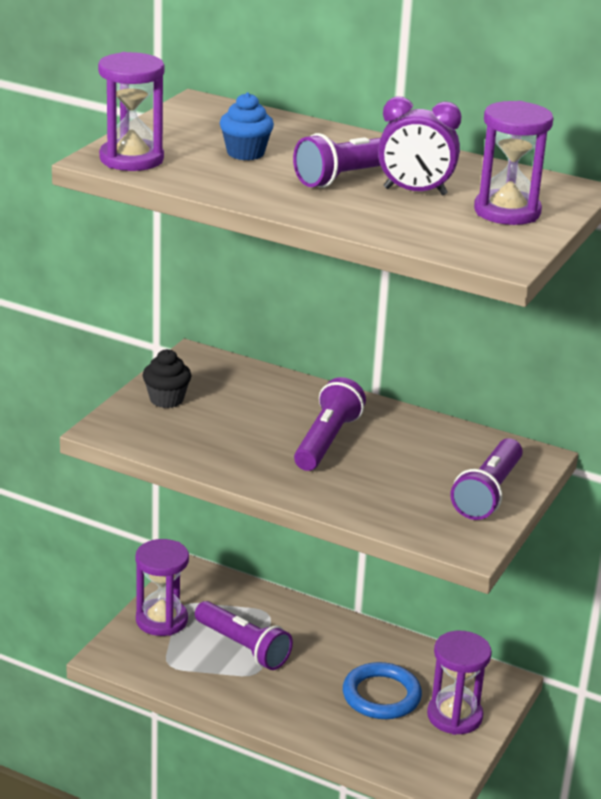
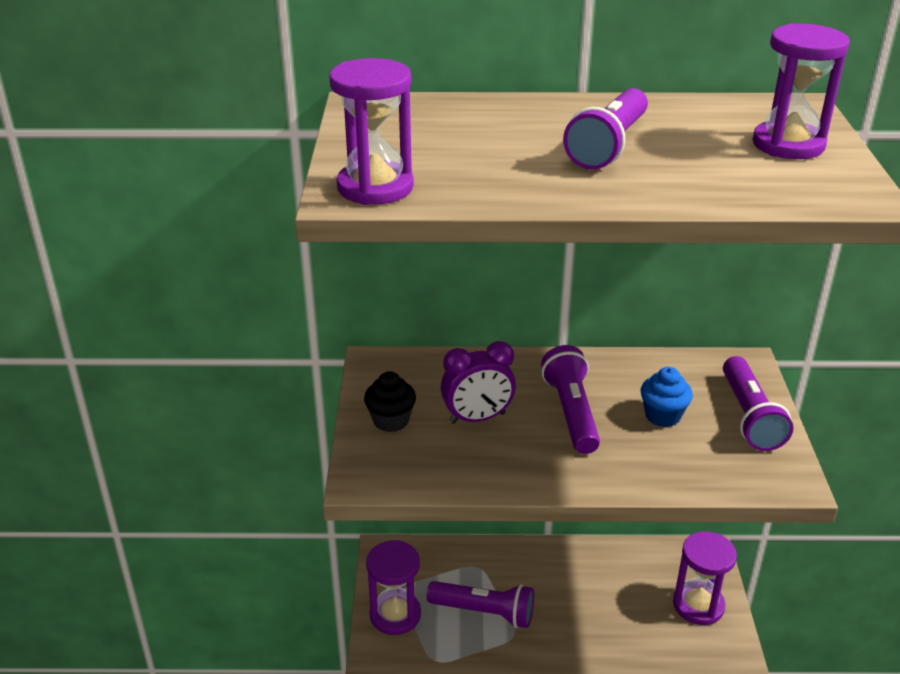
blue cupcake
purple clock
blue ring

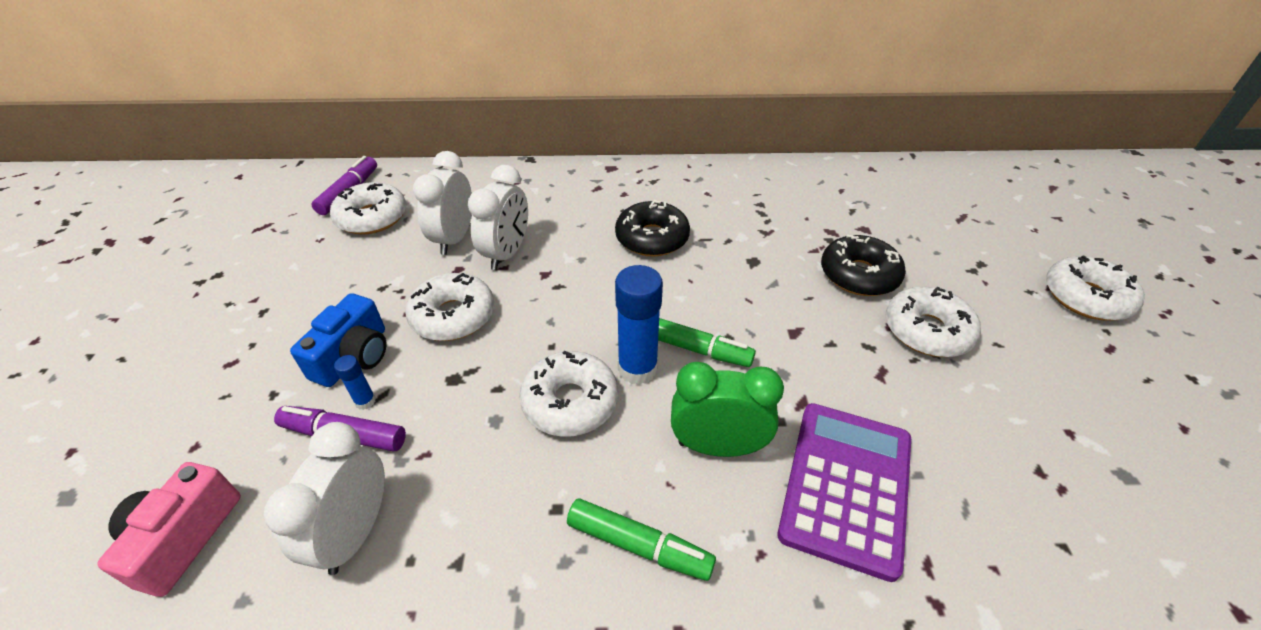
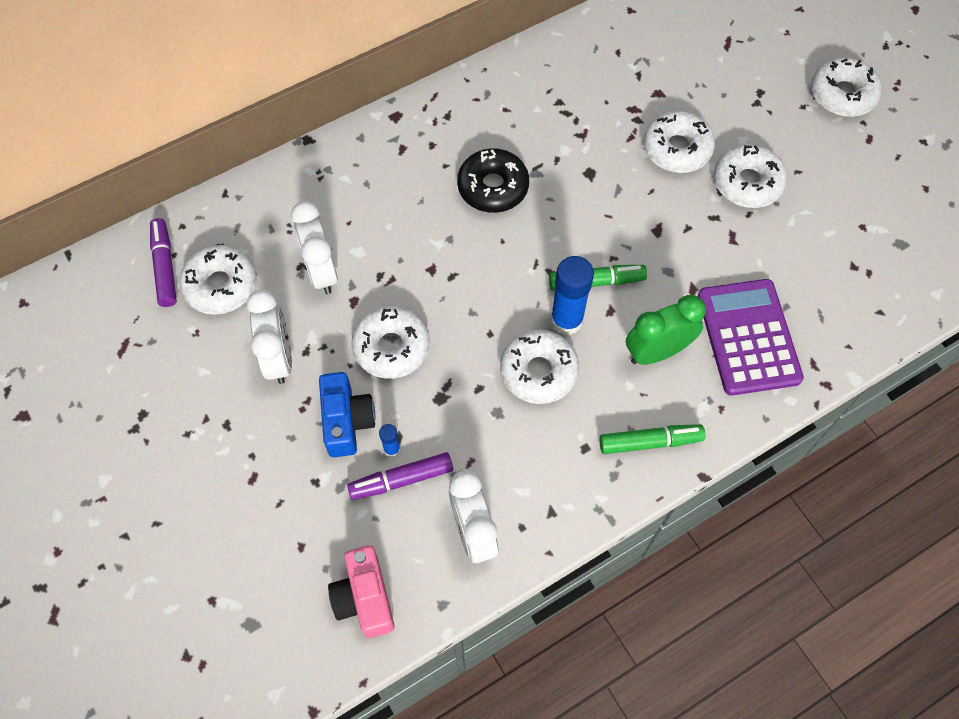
white clock (no. 1 from left)
white donut (no. 4 from left)

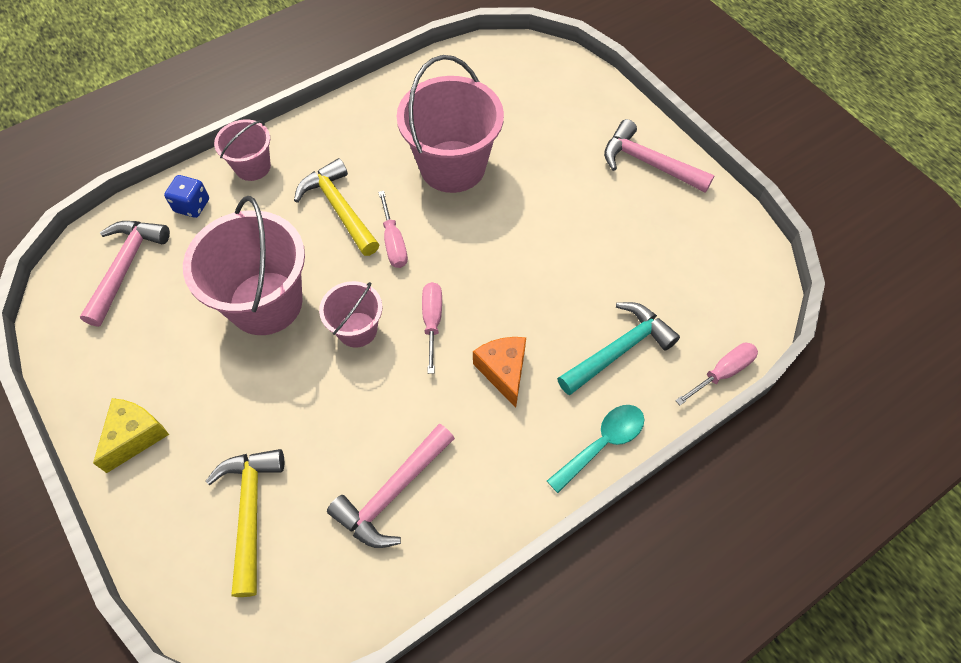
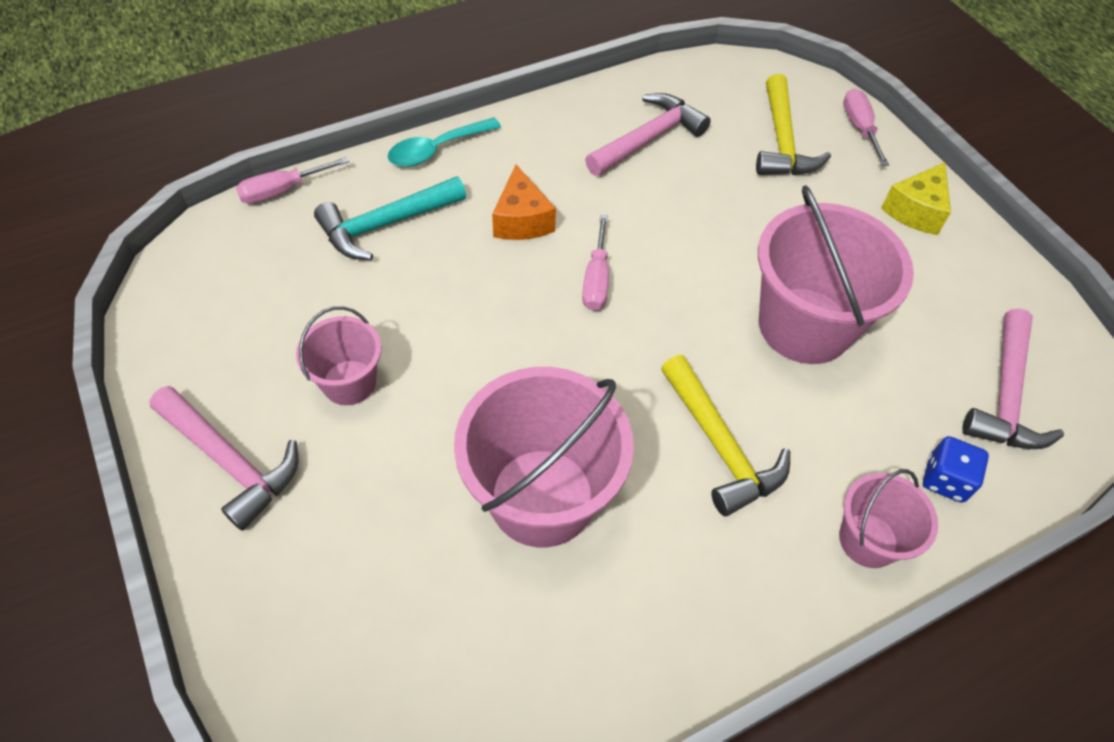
pink screwdriver (no. 3 from left)
pink bucket (no. 1 from left)

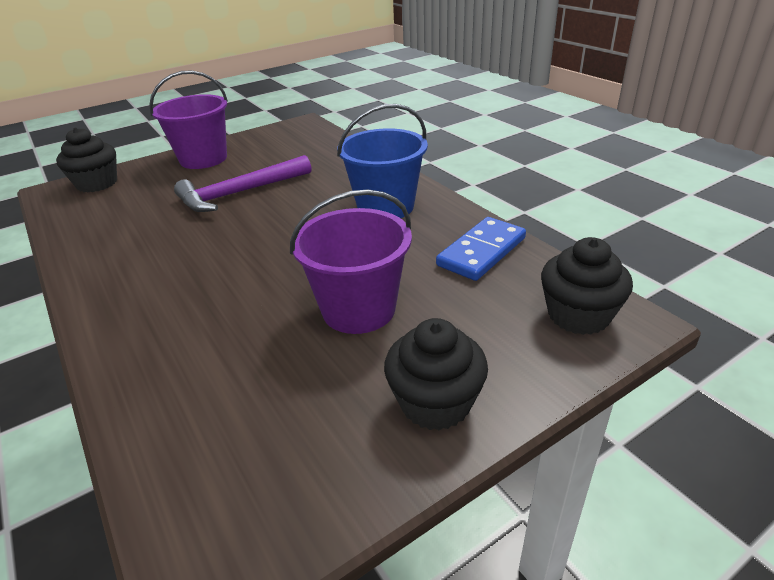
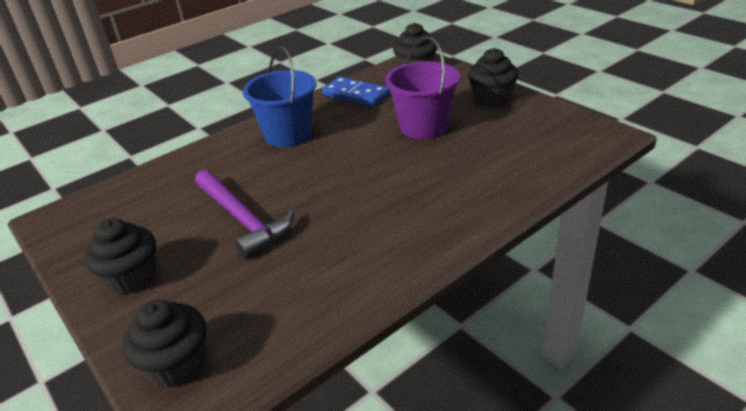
black cupcake (no. 1 from left)

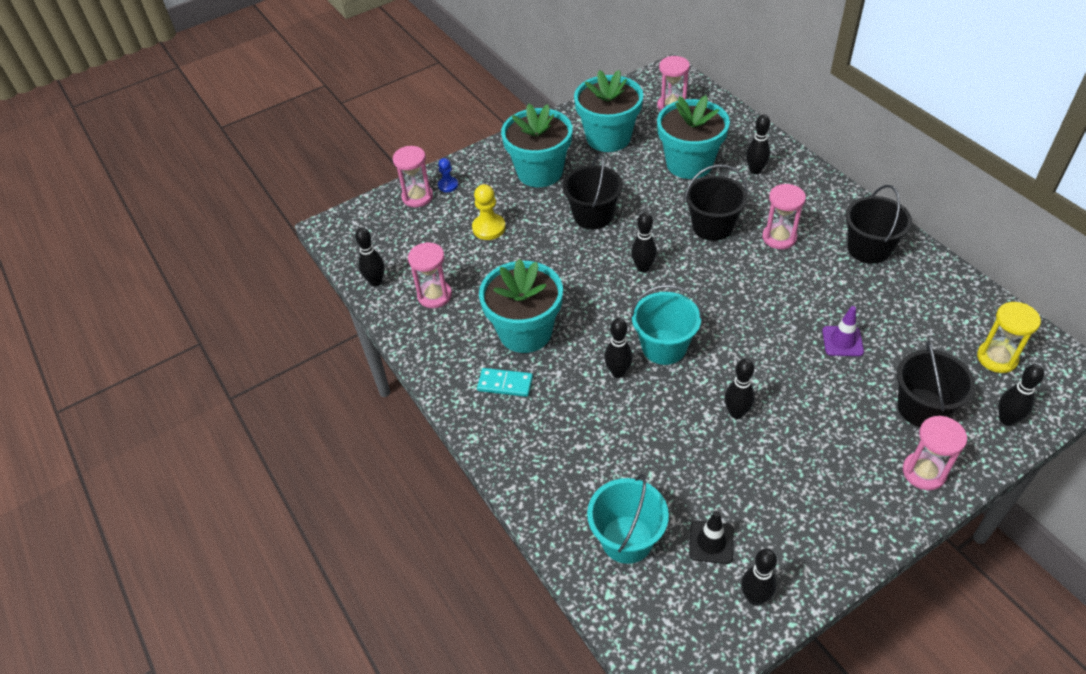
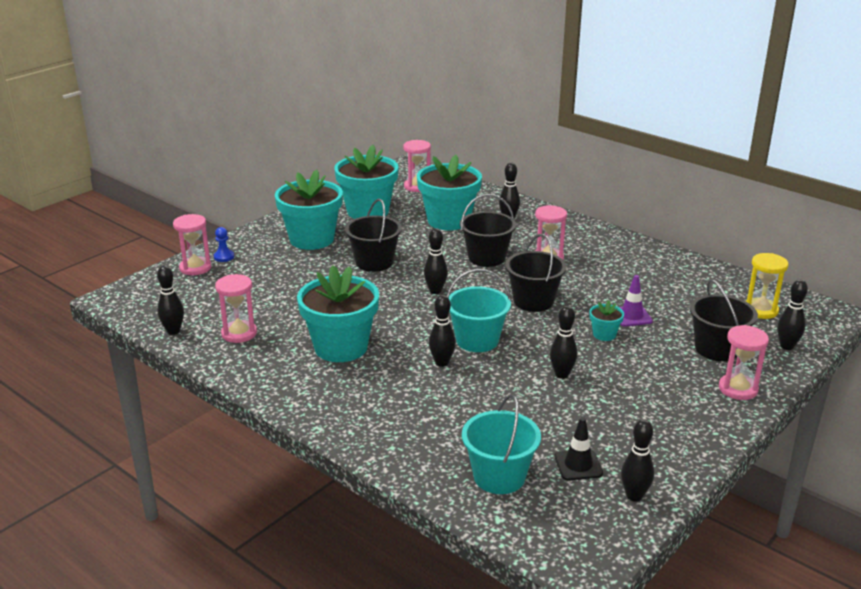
yellow pawn
black bucket (no. 3 from left)
turquoise domino
turquoise flower pot (no. 5 from left)

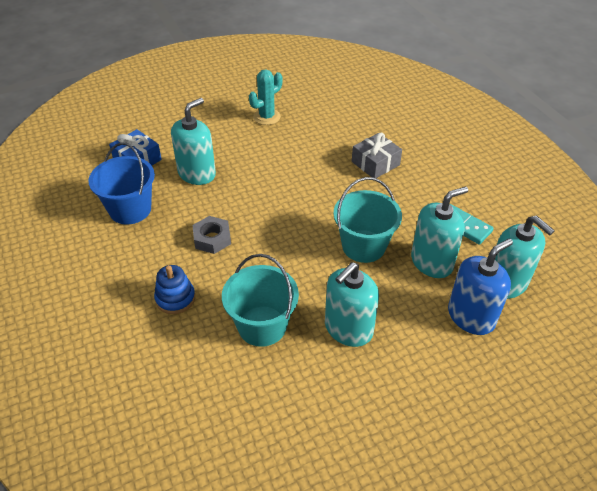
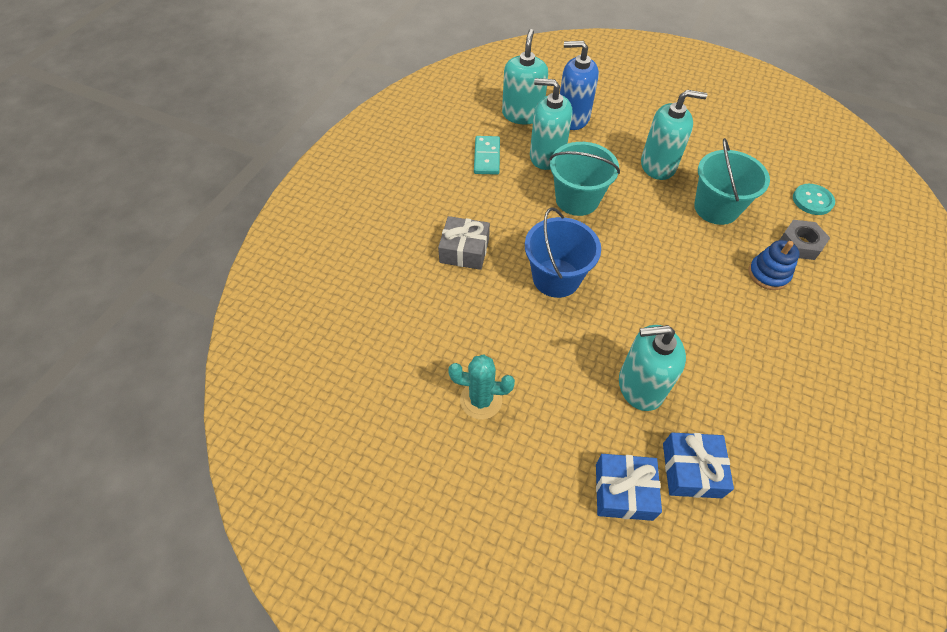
blue bucket
grey nut
turquoise button
blue gift (no. 1 from left)

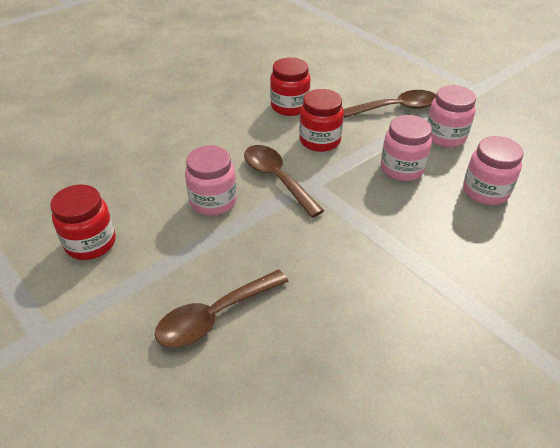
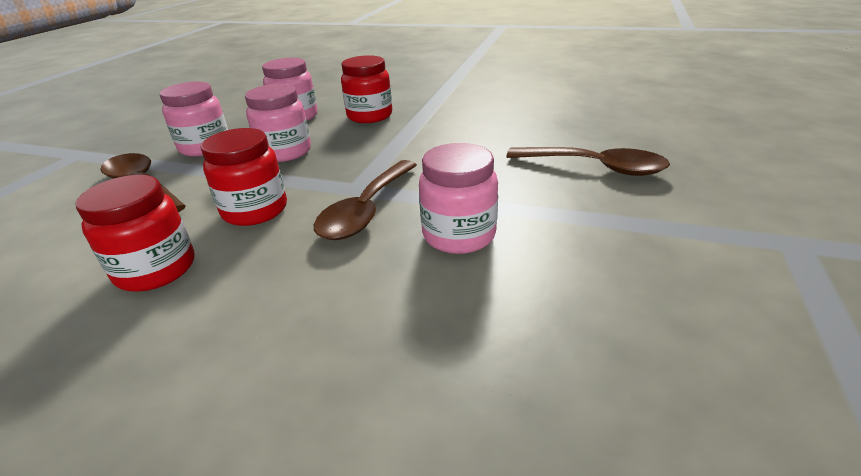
red jar (no. 3 from left)

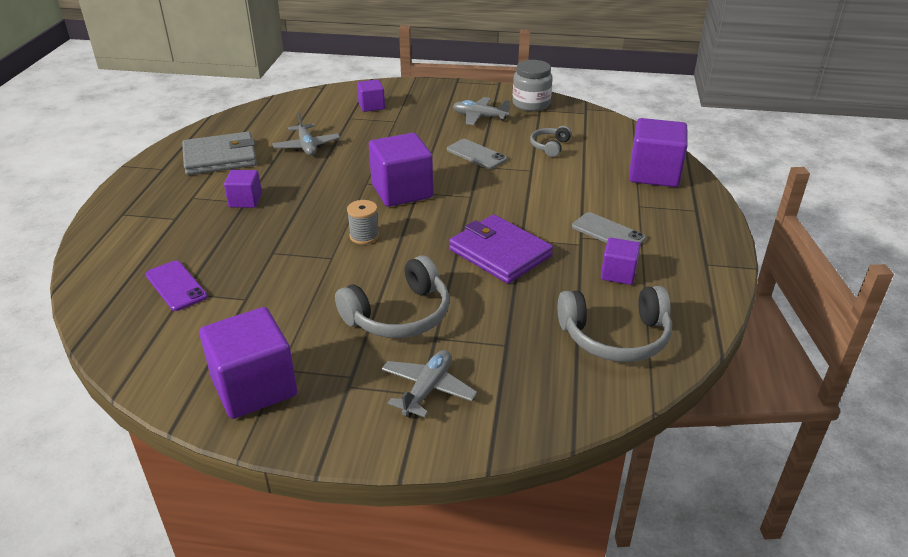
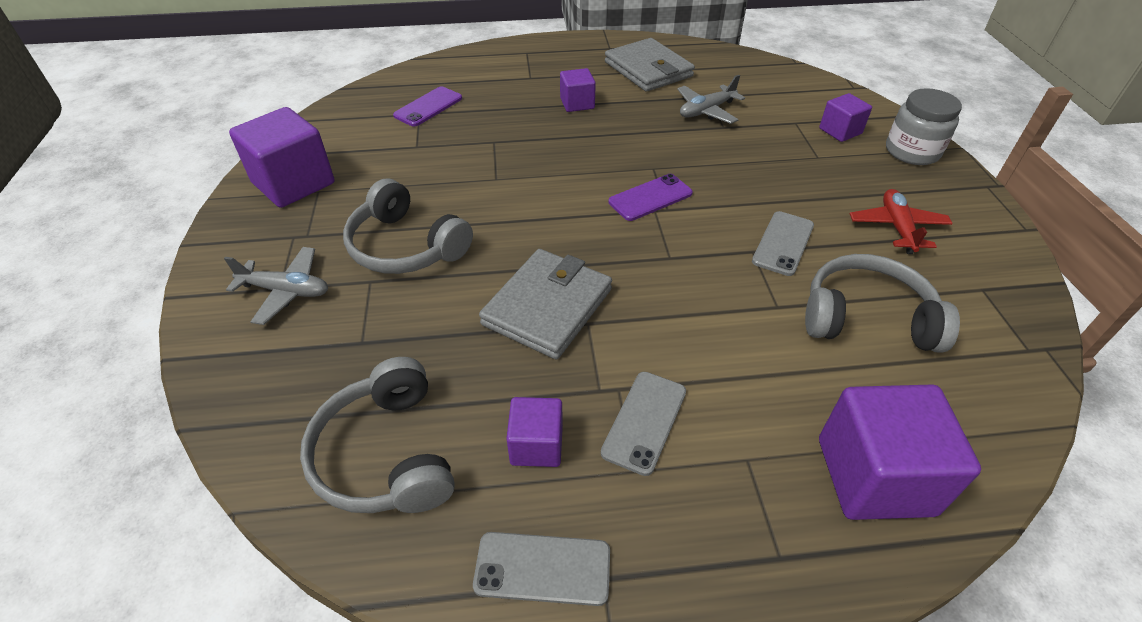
grey jar
red plane
grey headphones (no. 3 from left)
purple phone (no. 2 from left)
grey spool
grey wallet (no. 1 from left)
grey phone (no. 1 from left)

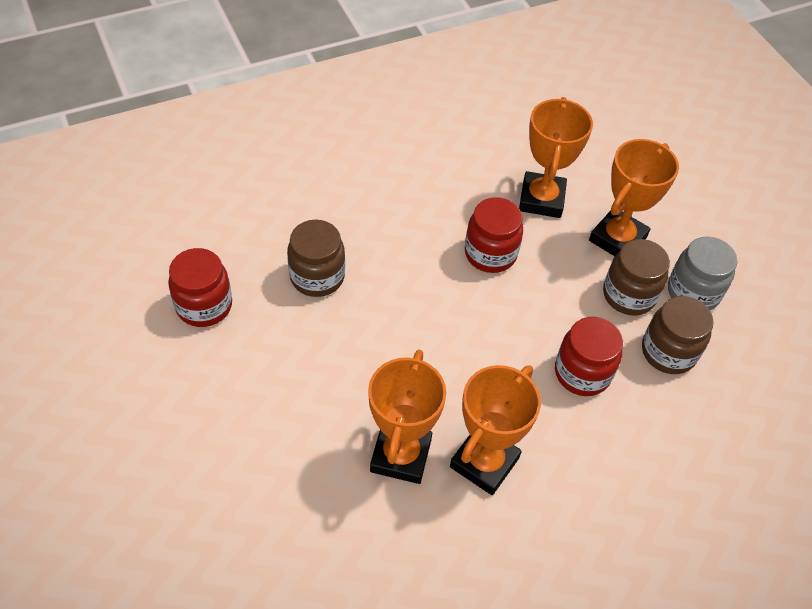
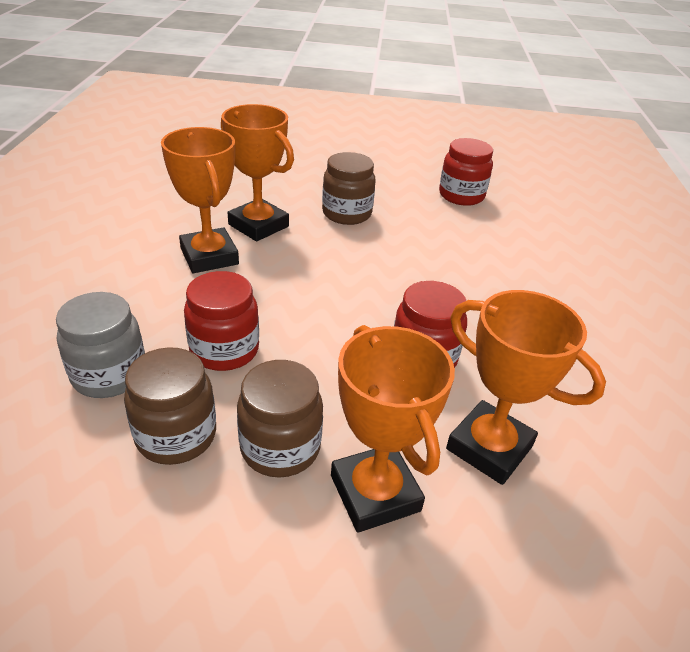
brown jar (no. 3 from left)
grey jar

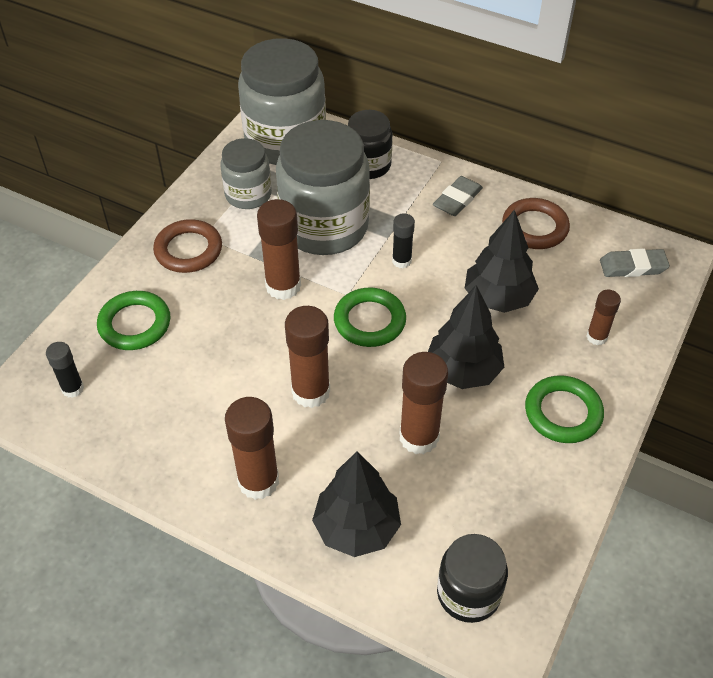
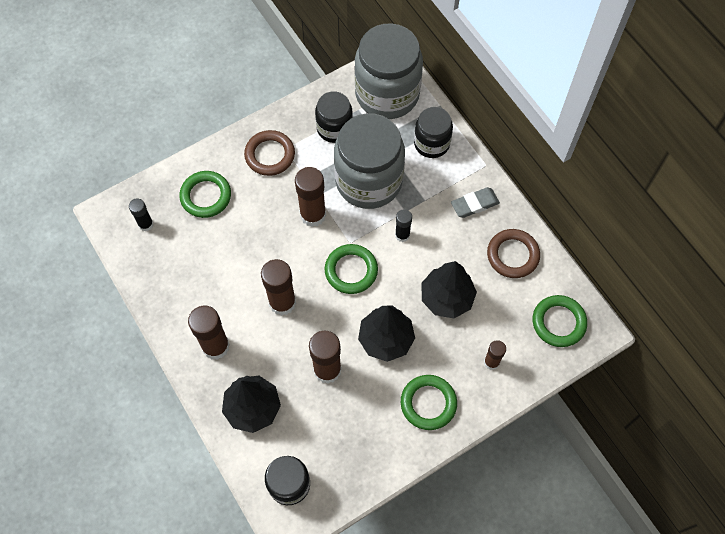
black jar (no. 2 from left)
green ring (no. 4 from left)

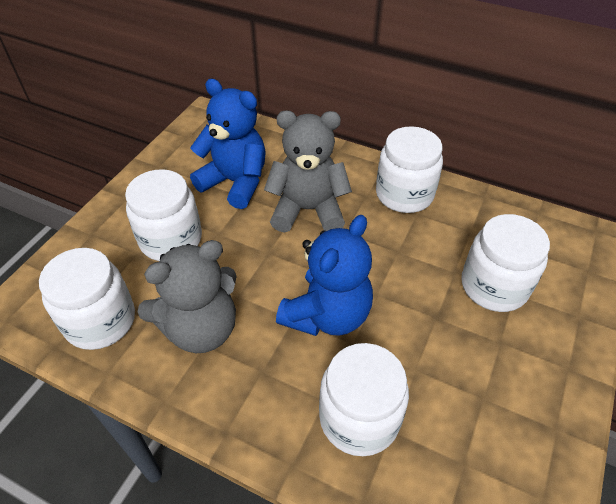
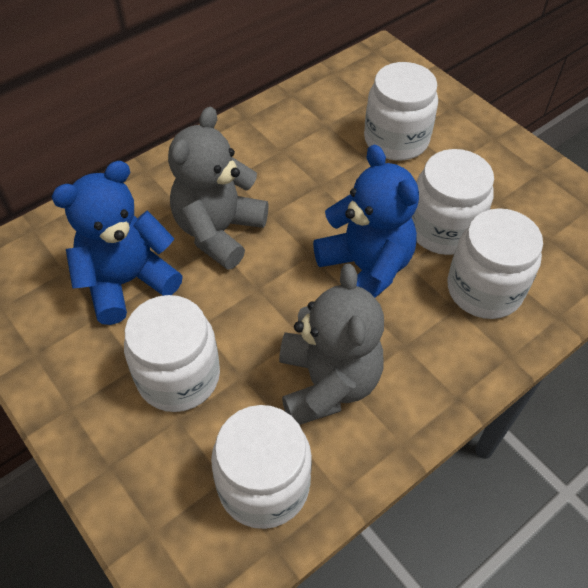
white jar (no. 4 from left)

